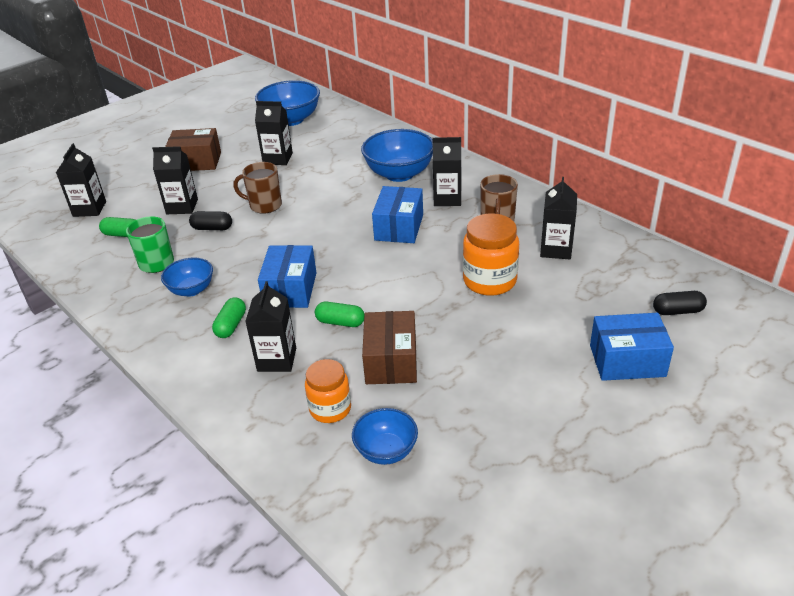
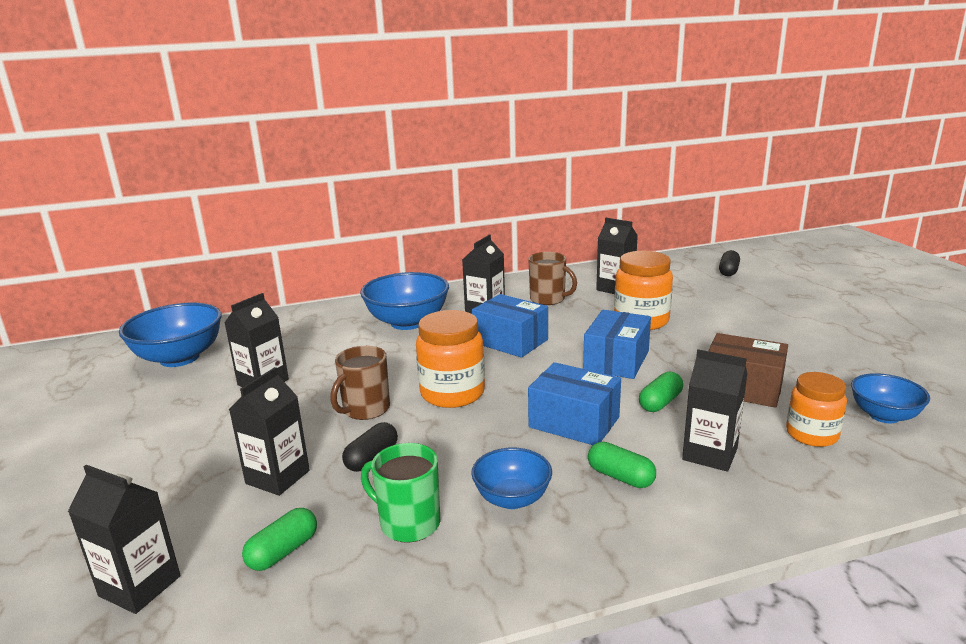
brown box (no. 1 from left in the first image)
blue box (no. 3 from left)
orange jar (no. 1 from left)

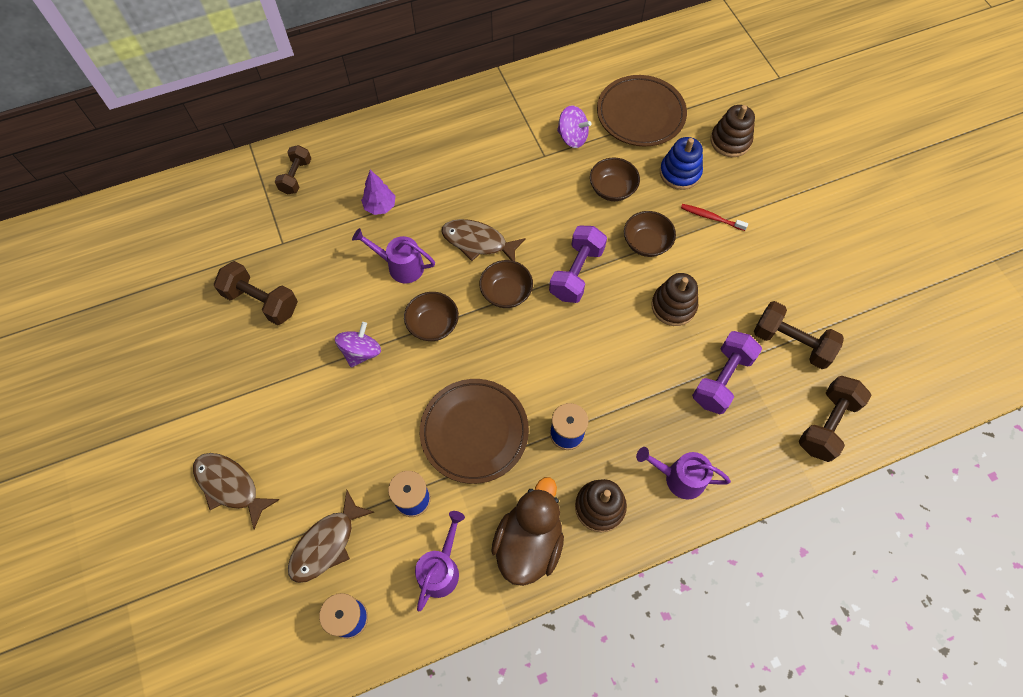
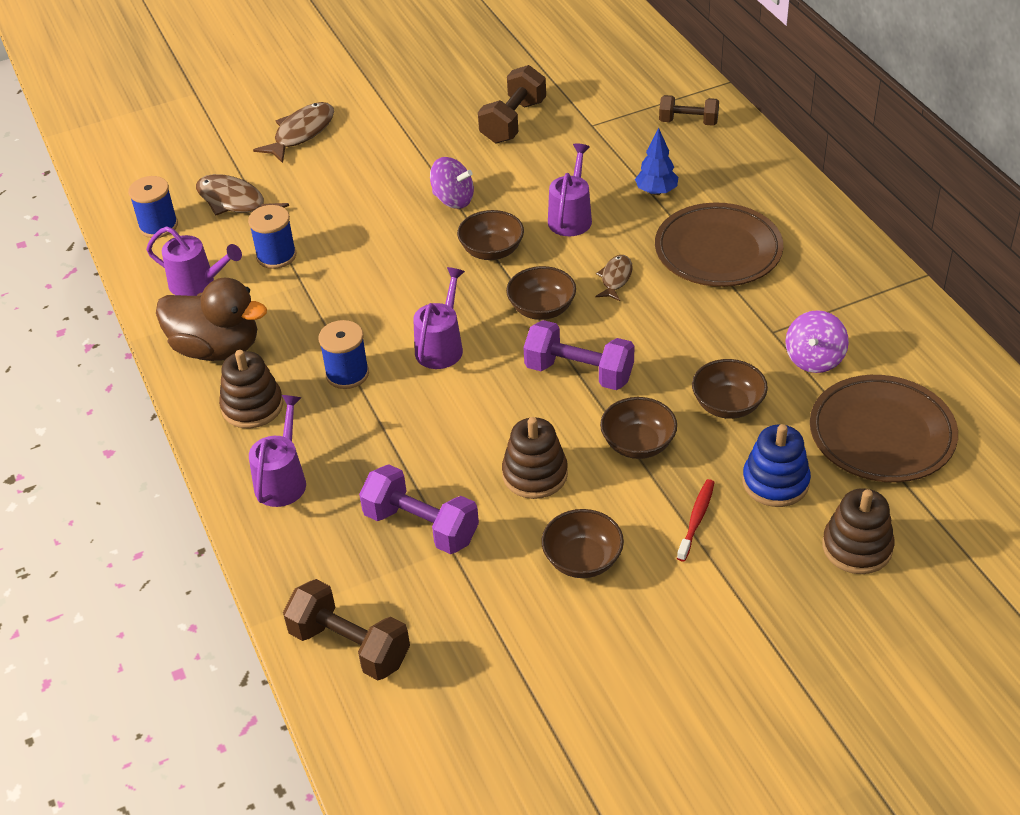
blue tree
brown fish (no. 3 from left)
brown dumbbell (no. 3 from left in the first image)
brown plate (no. 1 from left)
purple watering can (no. 3 from left)
brown bowl (no. 3 from left)

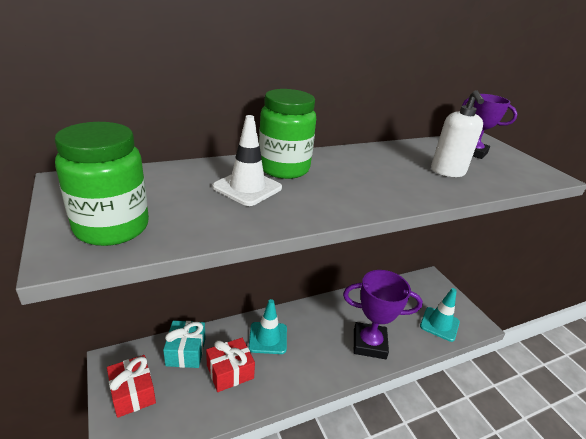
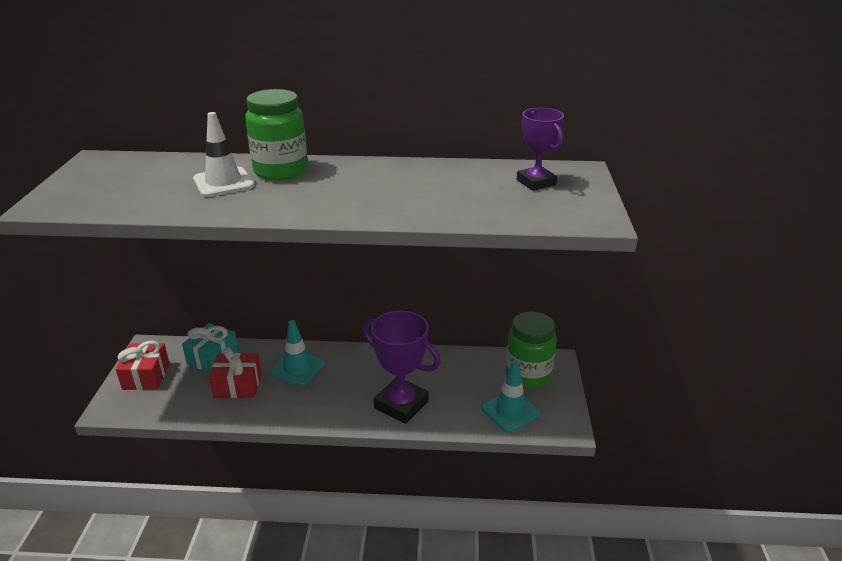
white soap dispenser
green jar (no. 2 from left)

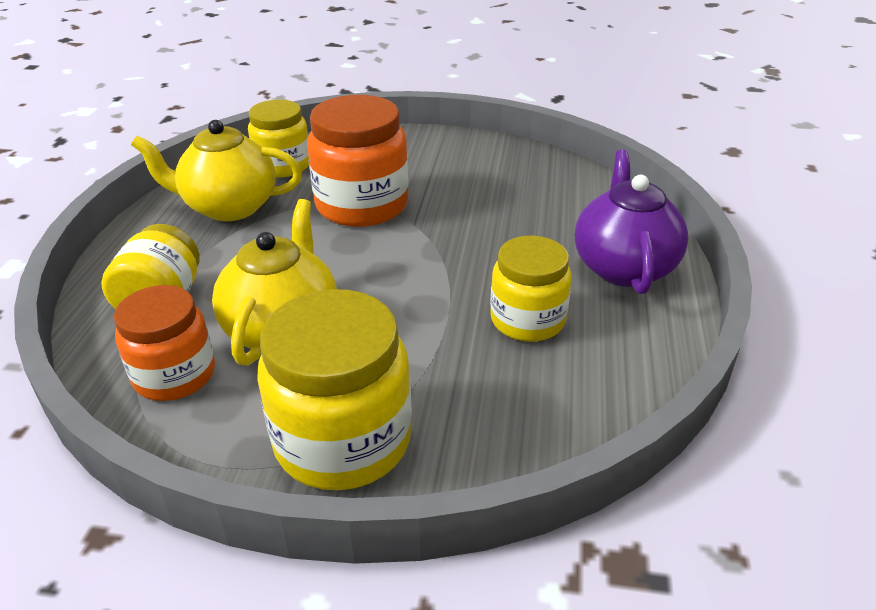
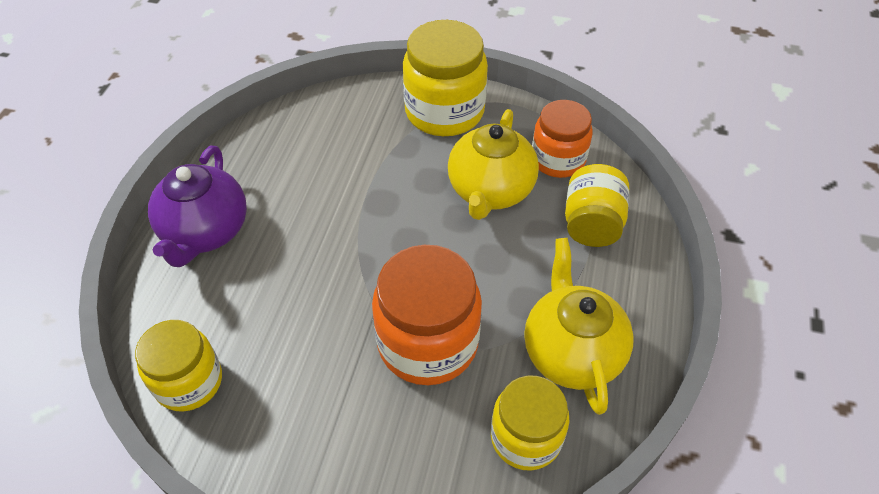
yellow teapot (no. 2 from left)
yellow jar (no. 1 from left)

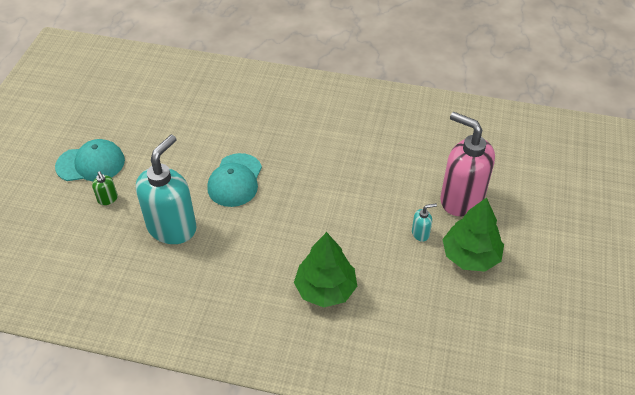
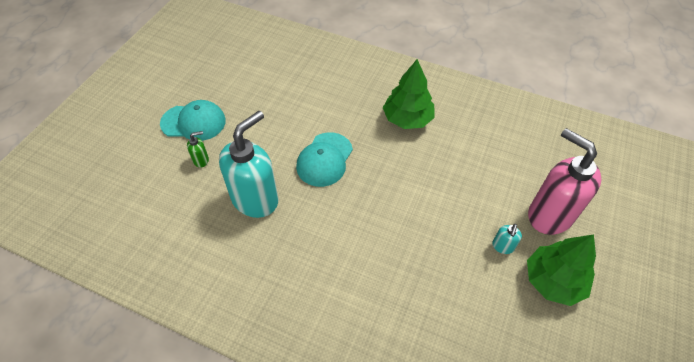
green soap dispenser
turquoise soap dispenser (no. 2 from left)
green tree (no. 1 from left)

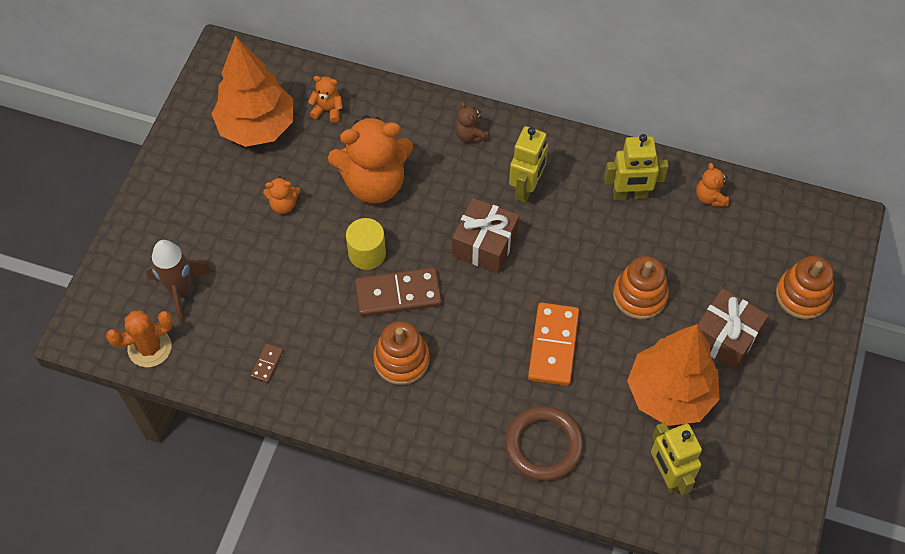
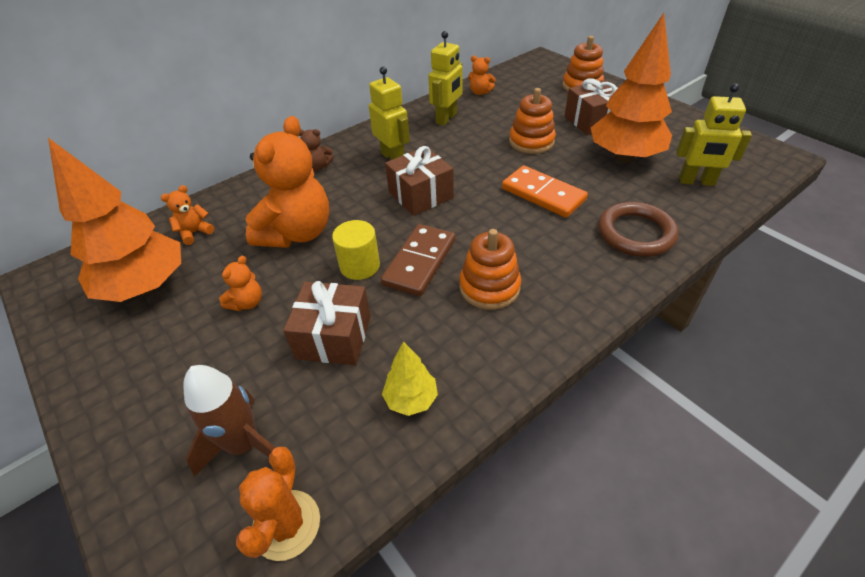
yellow tree
brown gift (no. 1 from left)

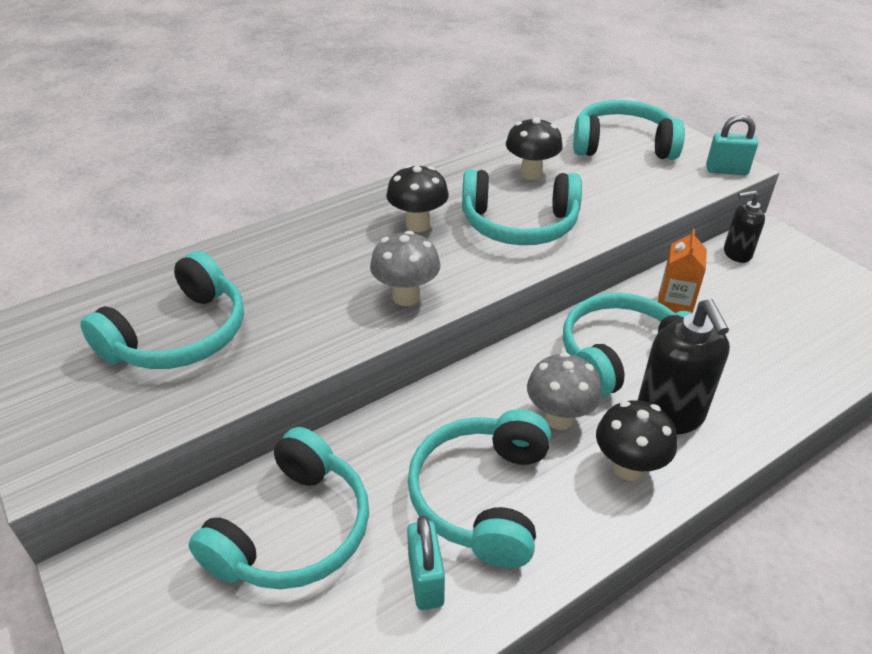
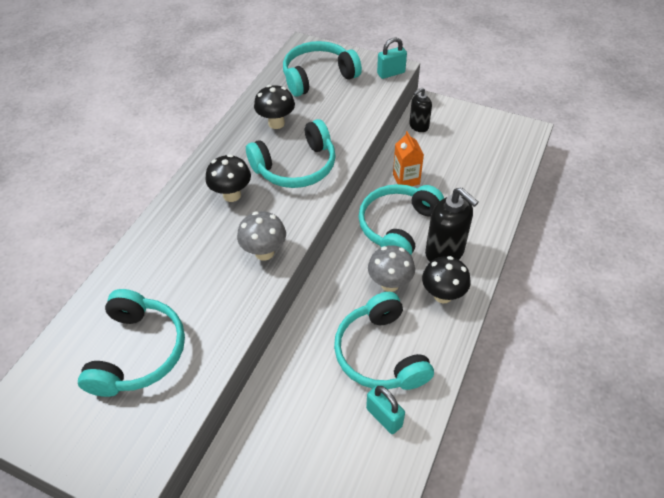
turquoise headphones (no. 2 from left in the first image)

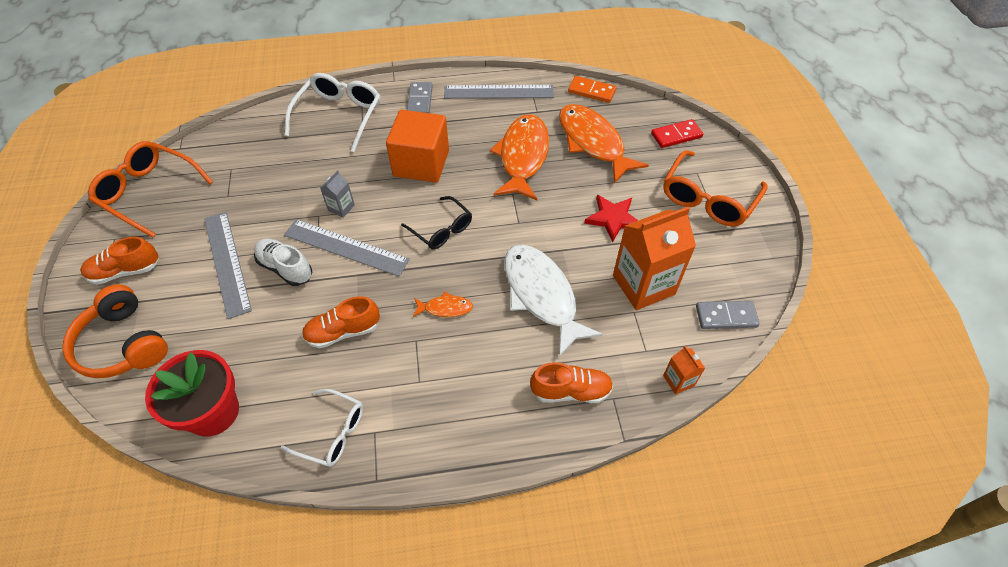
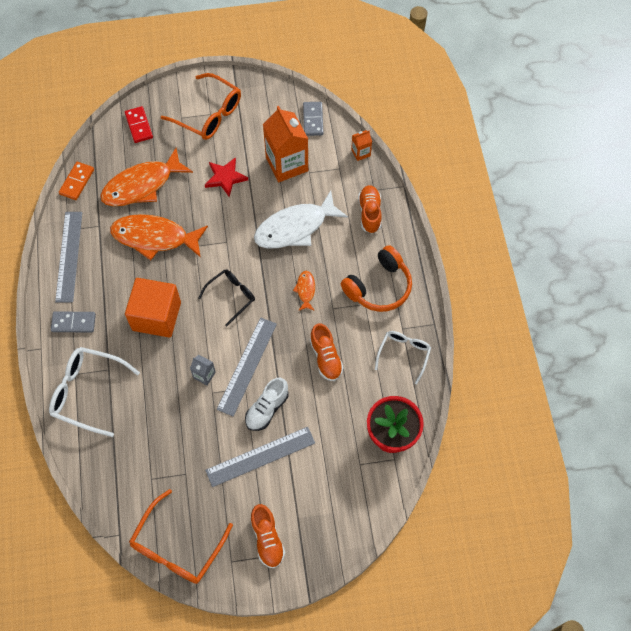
orange headphones

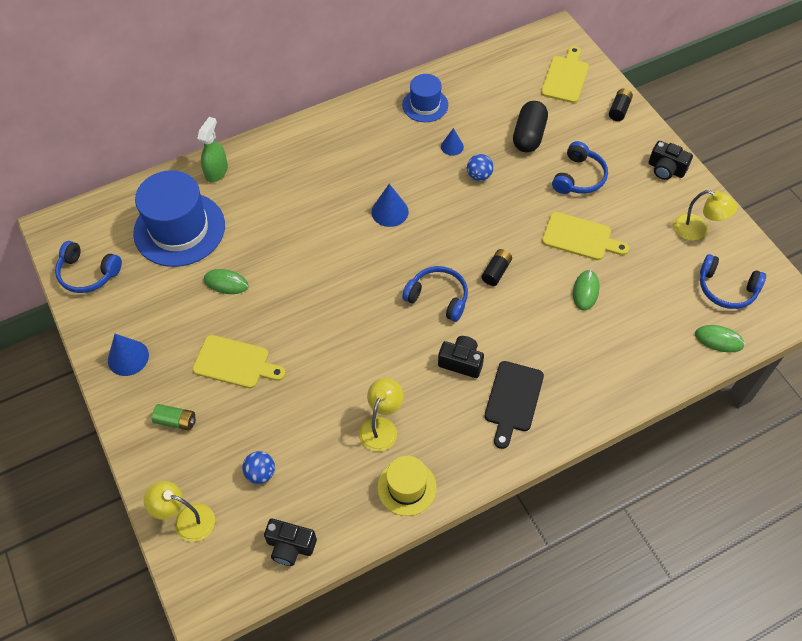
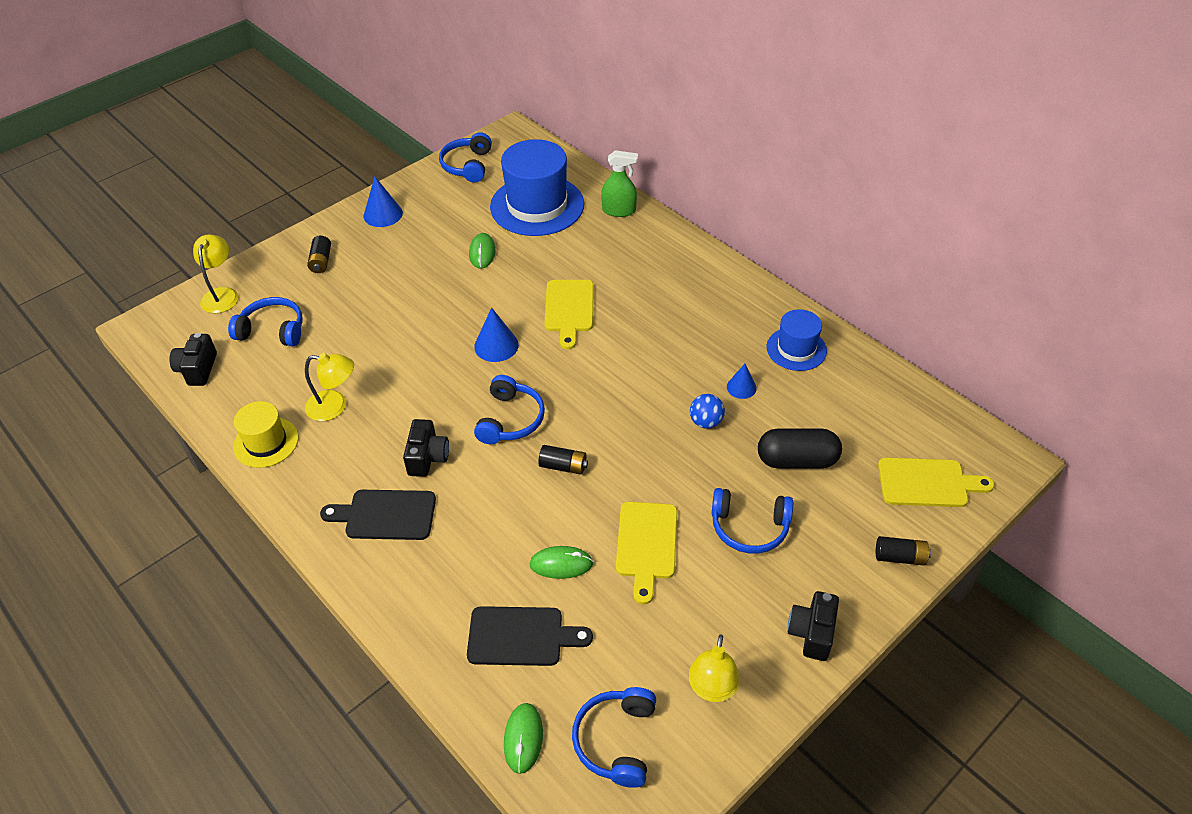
blue cone (no. 2 from left)
yellow cutting board (no. 1 from left)
black battery (no. 1 from left)
blue headphones (no. 1 from left)
black cutting board (no. 2 from left)

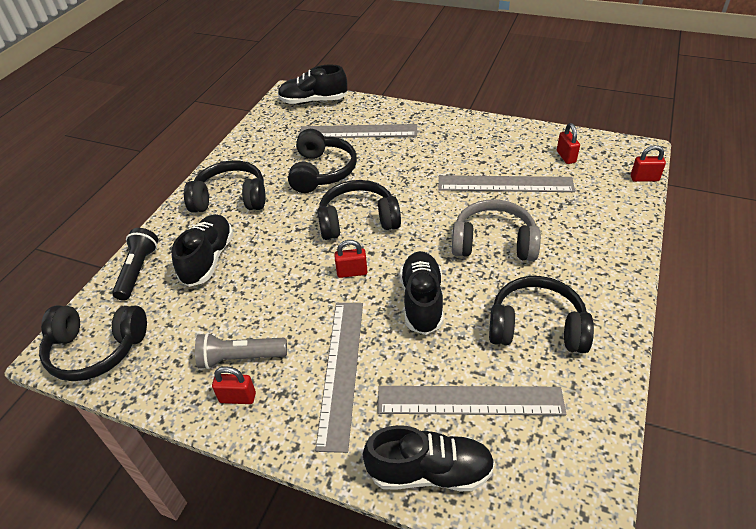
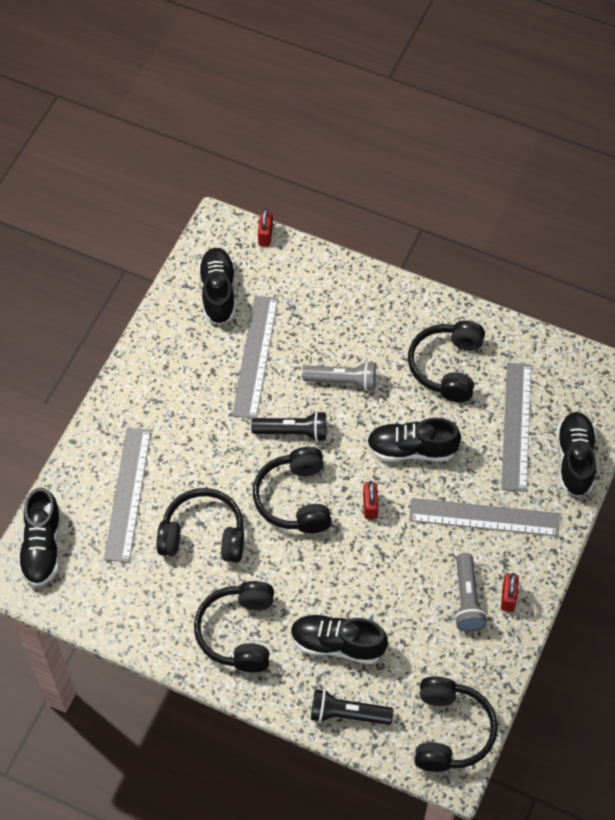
black shoe (no. 2 from left)
grey flashlight (no. 1 from left)
black flashlight (no. 1 from left)

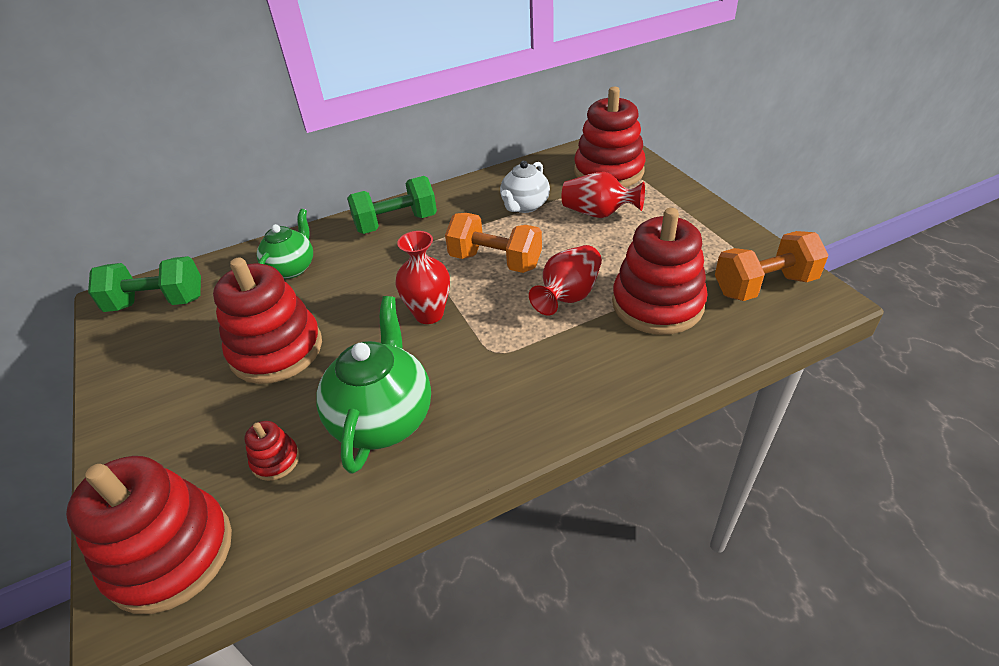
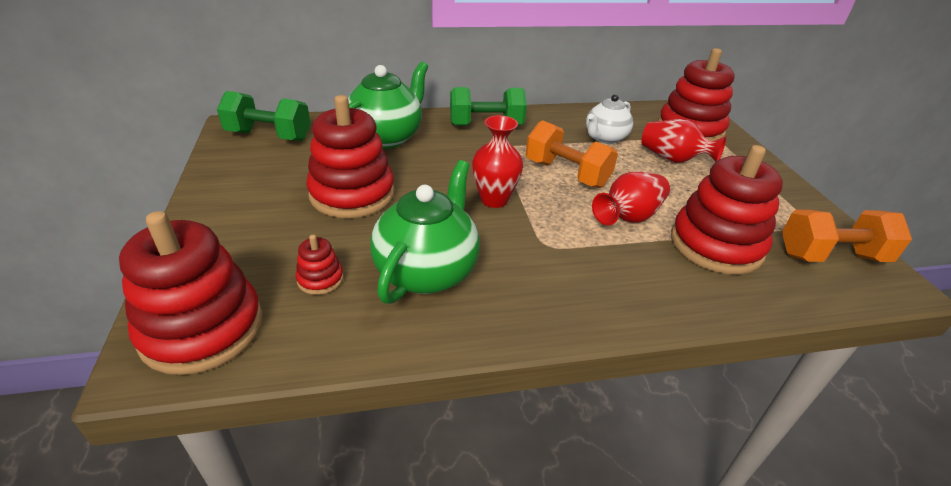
green teapot (no. 1 from left)

